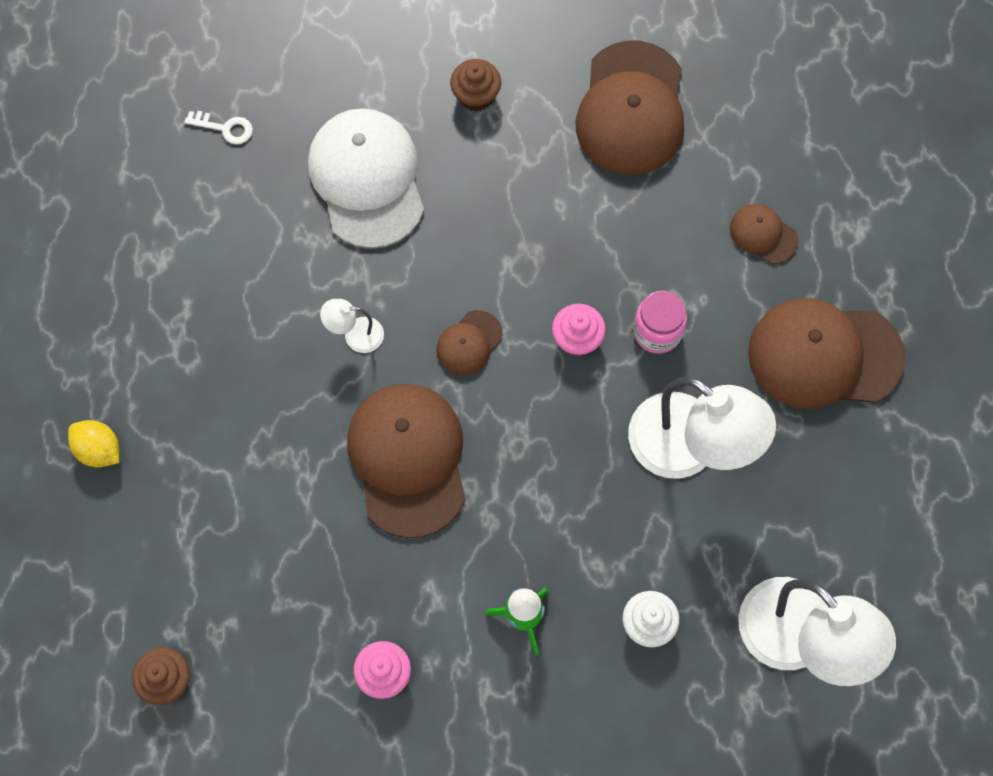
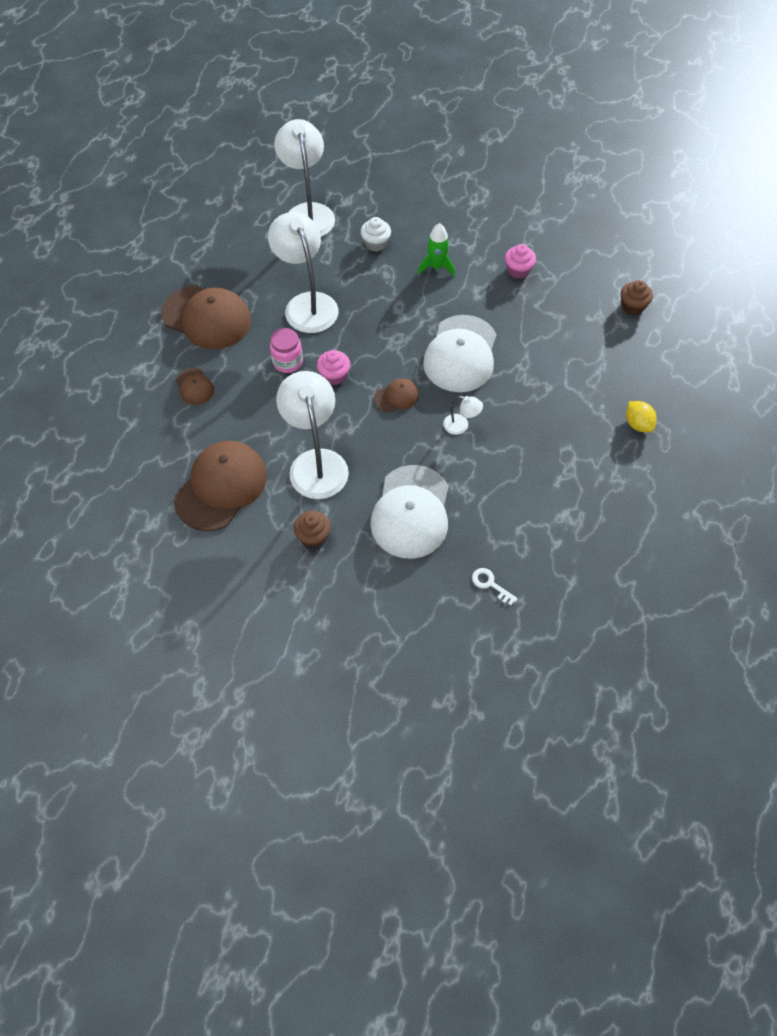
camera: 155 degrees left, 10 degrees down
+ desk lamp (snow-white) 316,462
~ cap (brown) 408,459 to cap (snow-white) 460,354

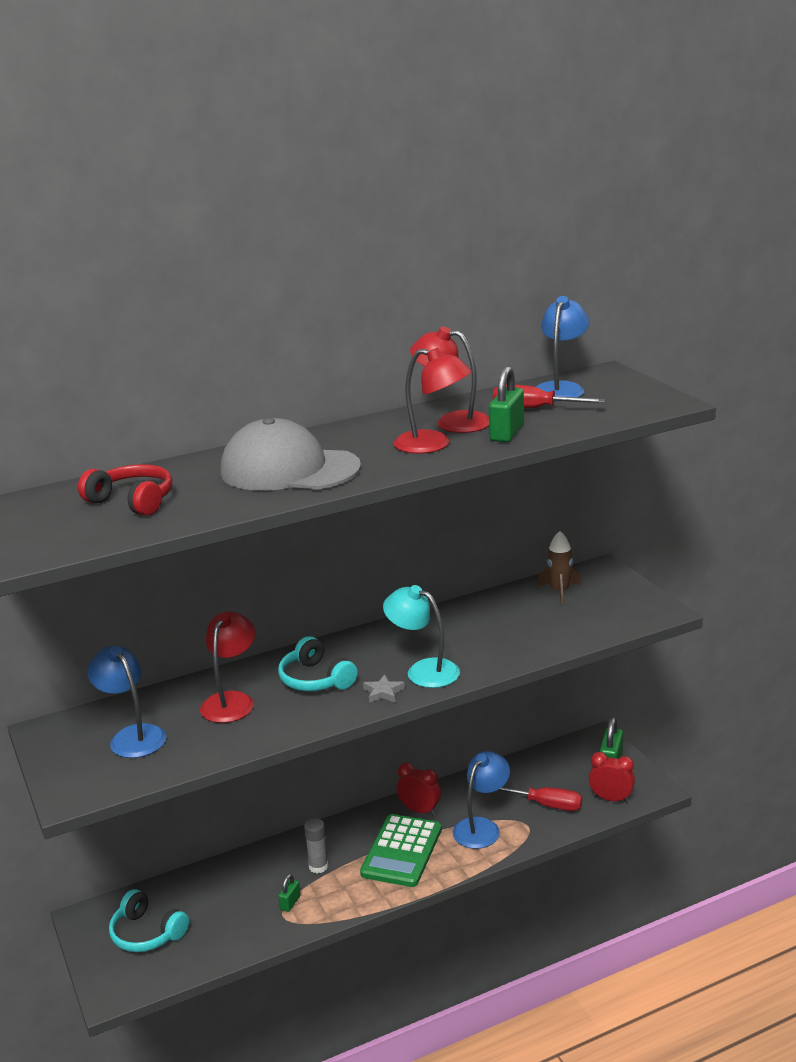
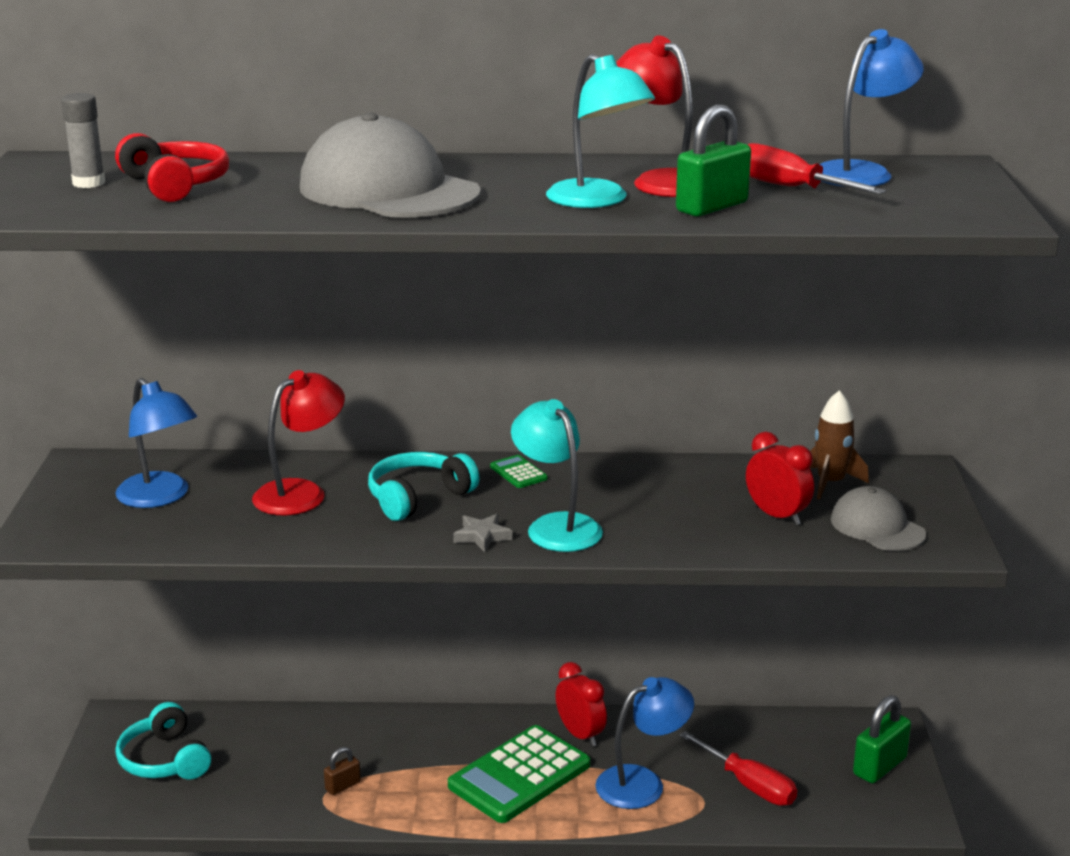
camera: 25 degrees right, 0 degrees up
~ glue stick (grey) 318,866 to 89,183
~ desk lamp (cobalt) 132,736 = 160,497 150 degrees clockwise
~ padlock (leaf-green) 290,903 to padlock (brown) 343,786
~ headset (teal) 315,679 = 418,498 60 degrees clockwise
+ adding machine (leaf-green) 518,473
~ desk lamp (red) 433,445 to desk lamp (teal) 597,200
~ alarm clock (red) 611,799 to 777,516
+ cap (grey) 877,527

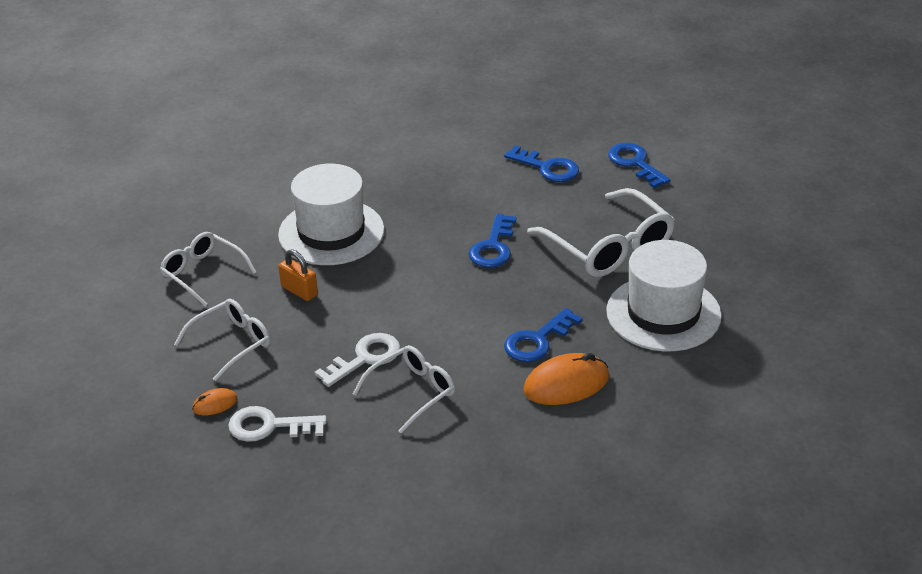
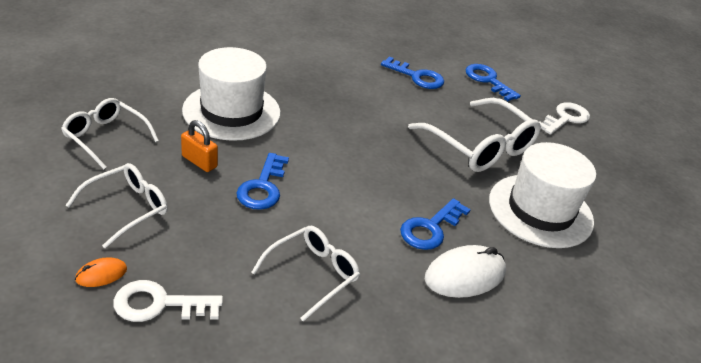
camera: 10 degrees left, 0 degrees up
~ door key (cobalt) 493,247 to 263,187
~ computer mouse (orange-coloured) 566,384 to computer mouse (snow-white) 465,275
~ door key (snow-white) 365,358 to 565,118

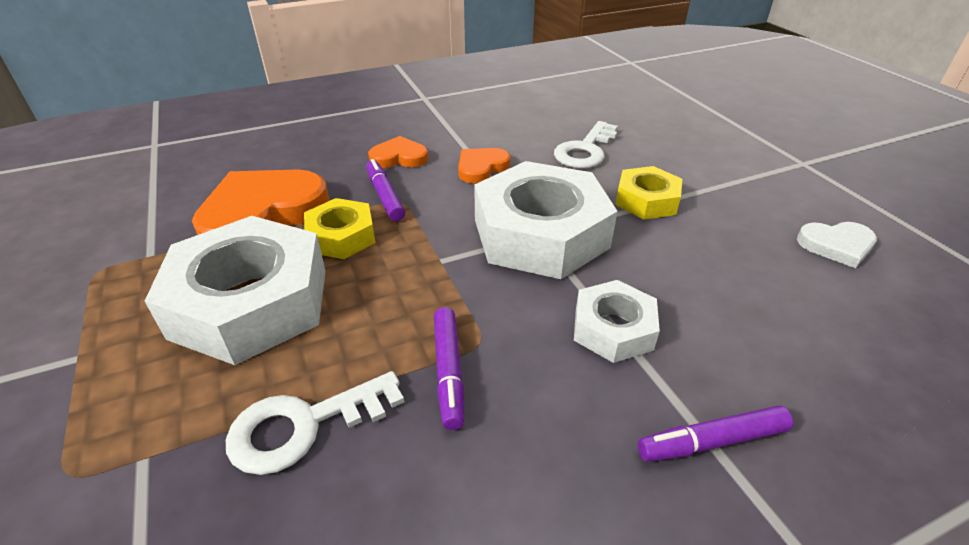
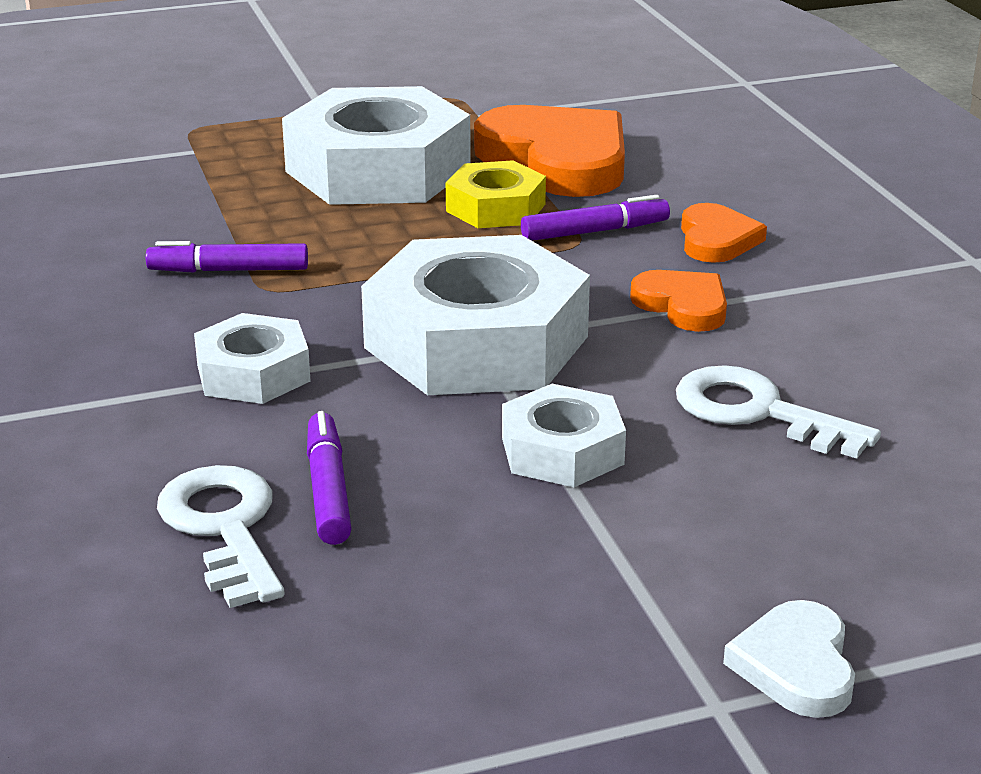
camera: 95 degrees right, 10 degrees down
~ door key (snow-white) 303,425 to 224,527
~ marker (royal purple) 712,441 to 328,490
~ hex nut (bright yellow) 646,200 to hex nut (snow-white) 562,451
~ heart shape (snow-white) 836,246 to 796,665

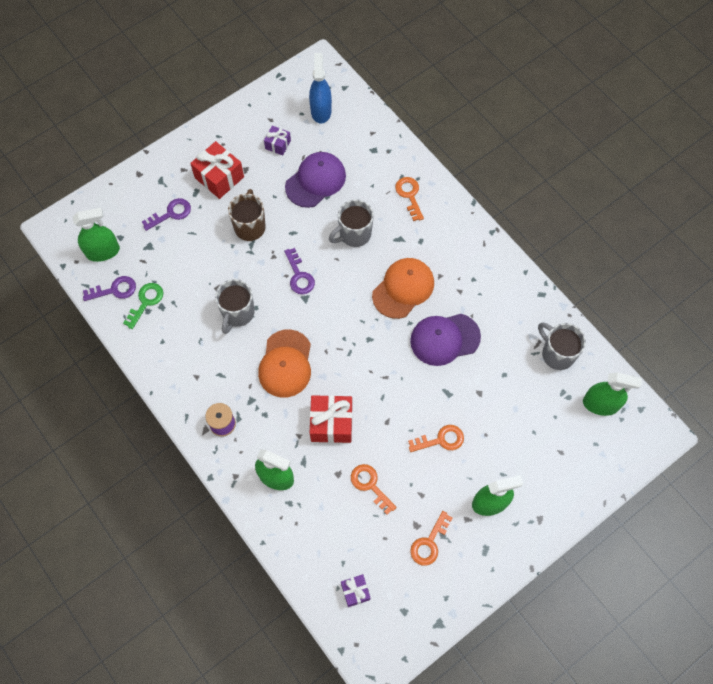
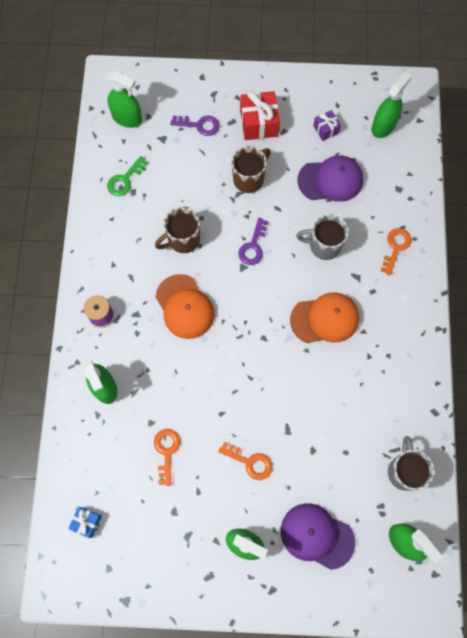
camera: 40 degrees right, 5 degrees up
~ present (royal purple) 355,591 to present (cobalt) 87,522
~ door key (leaf-green) 146,302 = 125,180 150 degrees clockwise
~ mug (grey) 237,313 to mug (brown) 183,240
~ cap (orange-coloured) 285,364 = 185,307 75 degrees counterclockwise
~ cap (royal purple) 444,339 to 317,536
~ sprayer (cobalt) 321,111 to sprayer (leaf-green) 383,126
- door key (royal purple) 114,290
- present (red) 331,423
- door key (orange-coloured) 429,543

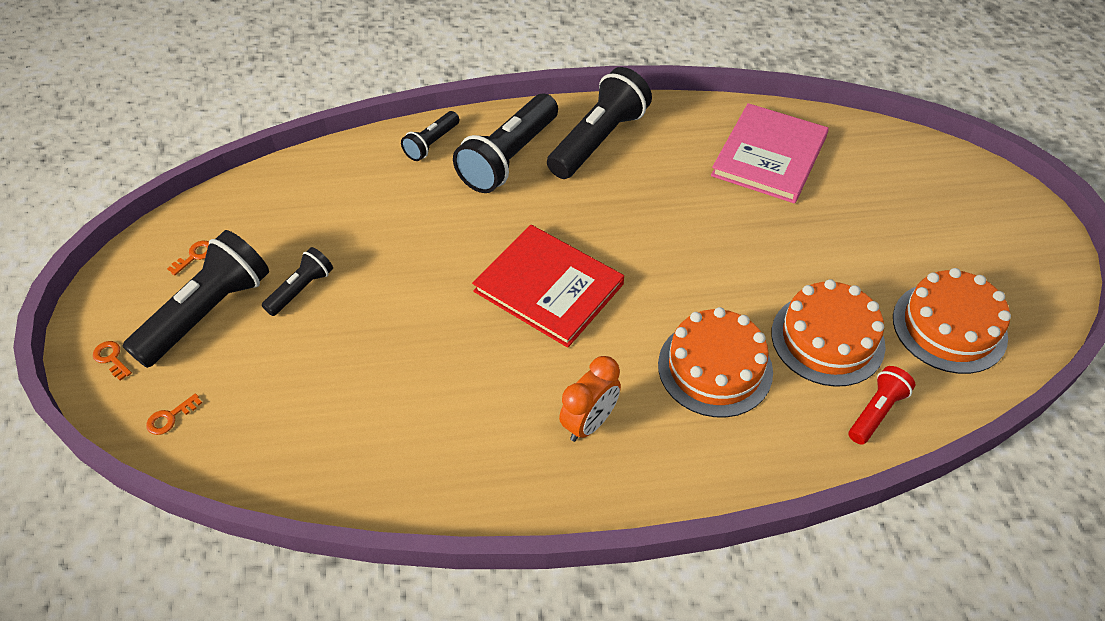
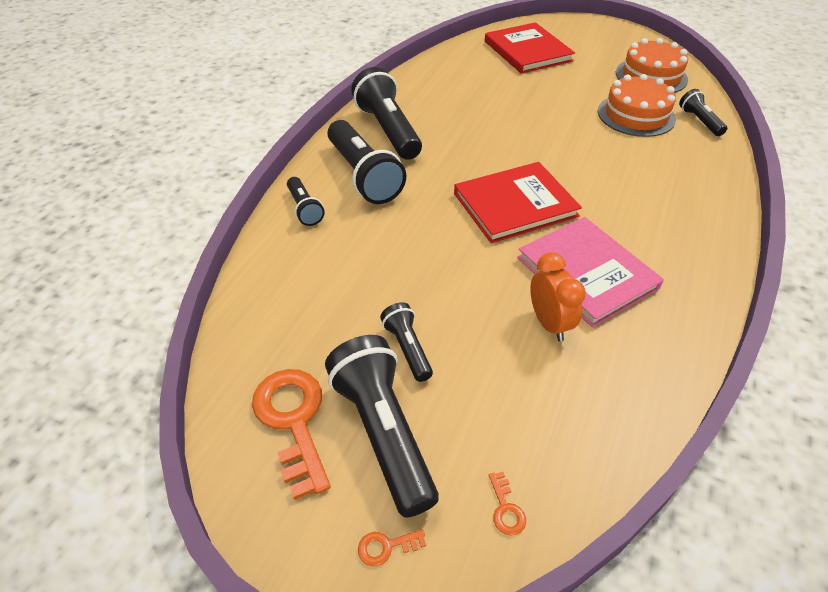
camera: 60 degrees left, 5 degrees down
~ door key (orange-coloured) 194,256 = 293,421 x2.43
+ hardback (red) 527,51
~ hardback (rose-pink) 769,156 to 586,273
~ alarm clock (orange-coloured) 589,422 to 549,323
~ torch (red) 876,411 to torch (black) 699,121
- cake (orange-coloured) 715,368

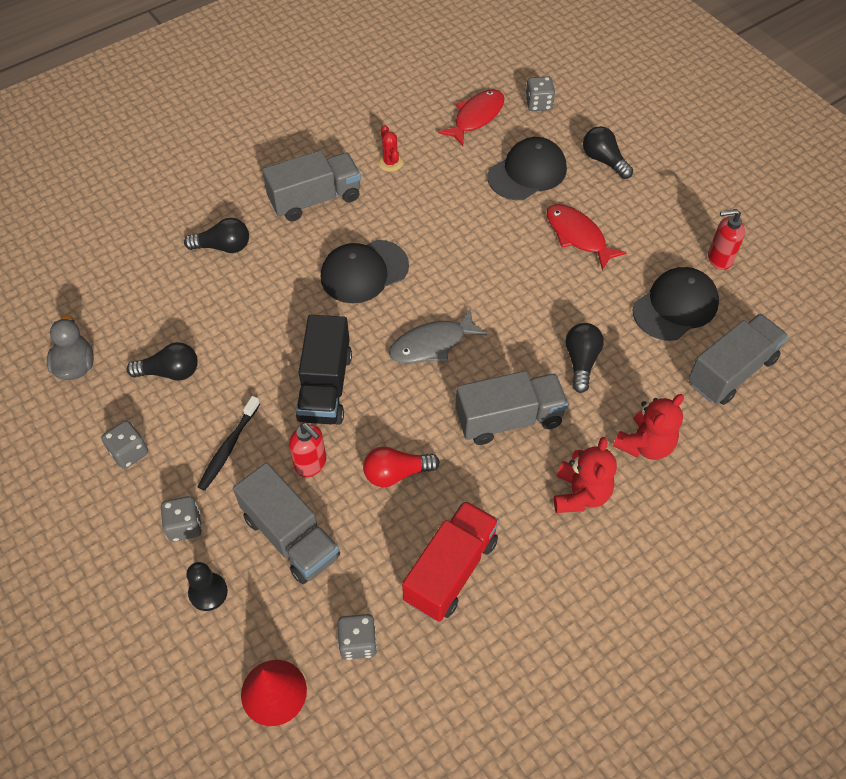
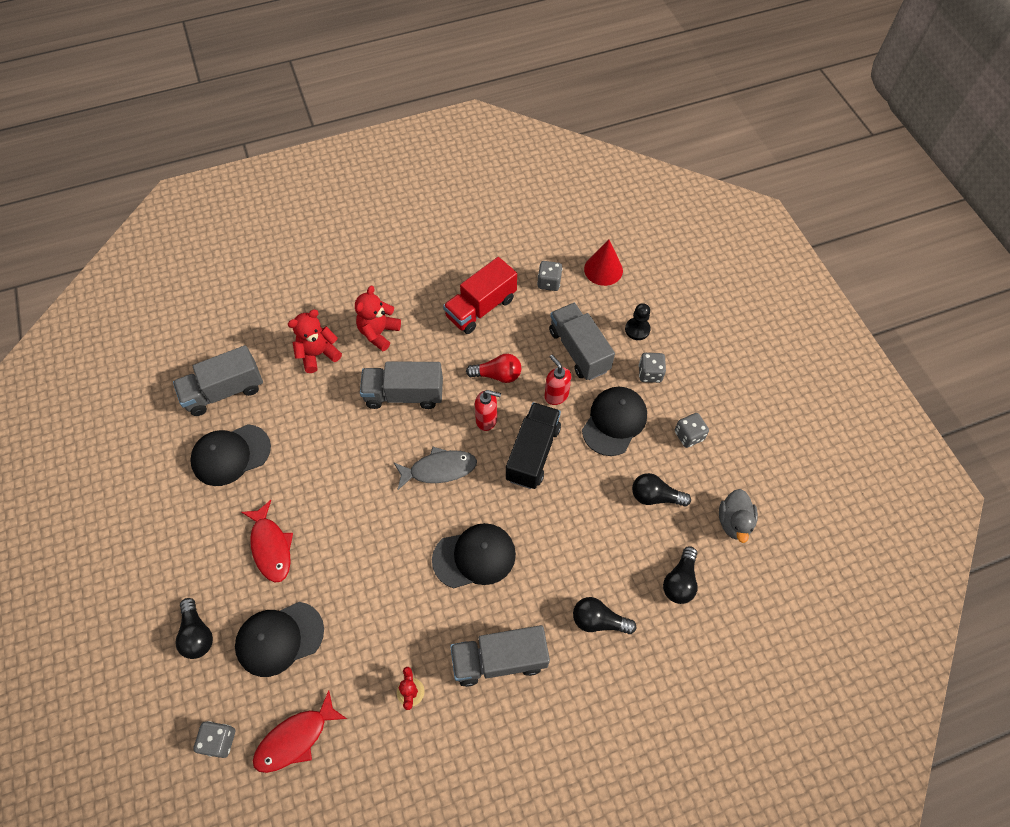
camera: 165 degrees left, 5 degrees up
~ pump bottle (red) 719,259 to 487,420
~ toothbrush (black) 228,448 to cap (black) 614,421
~ bulb (black) 581,361 to 680,581

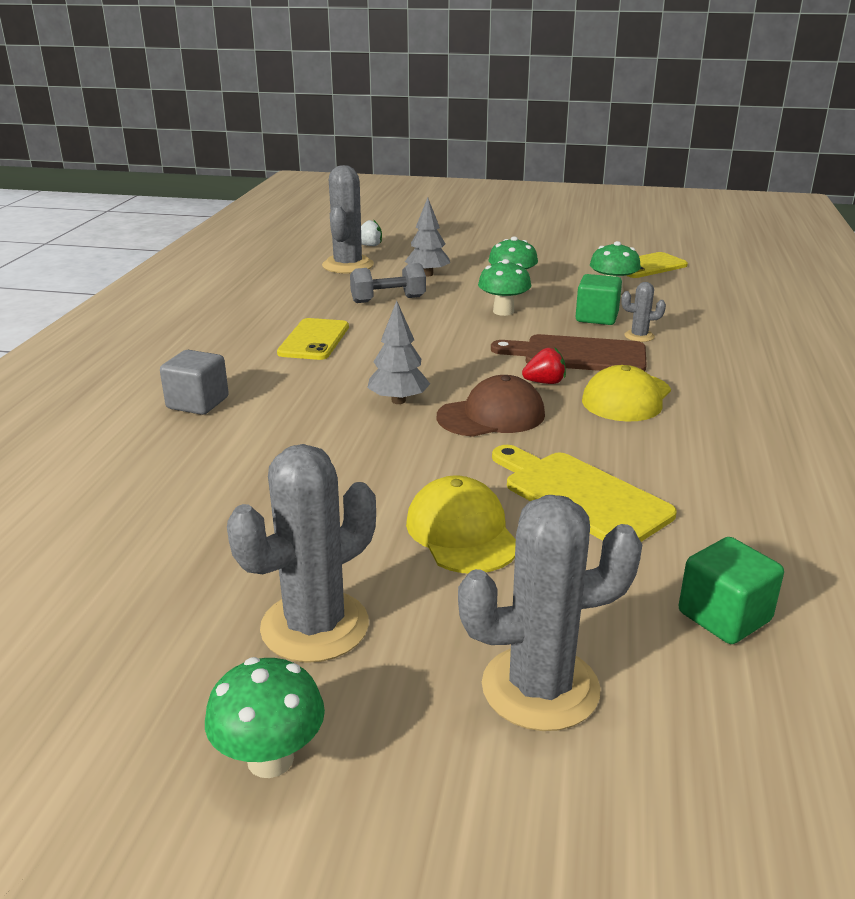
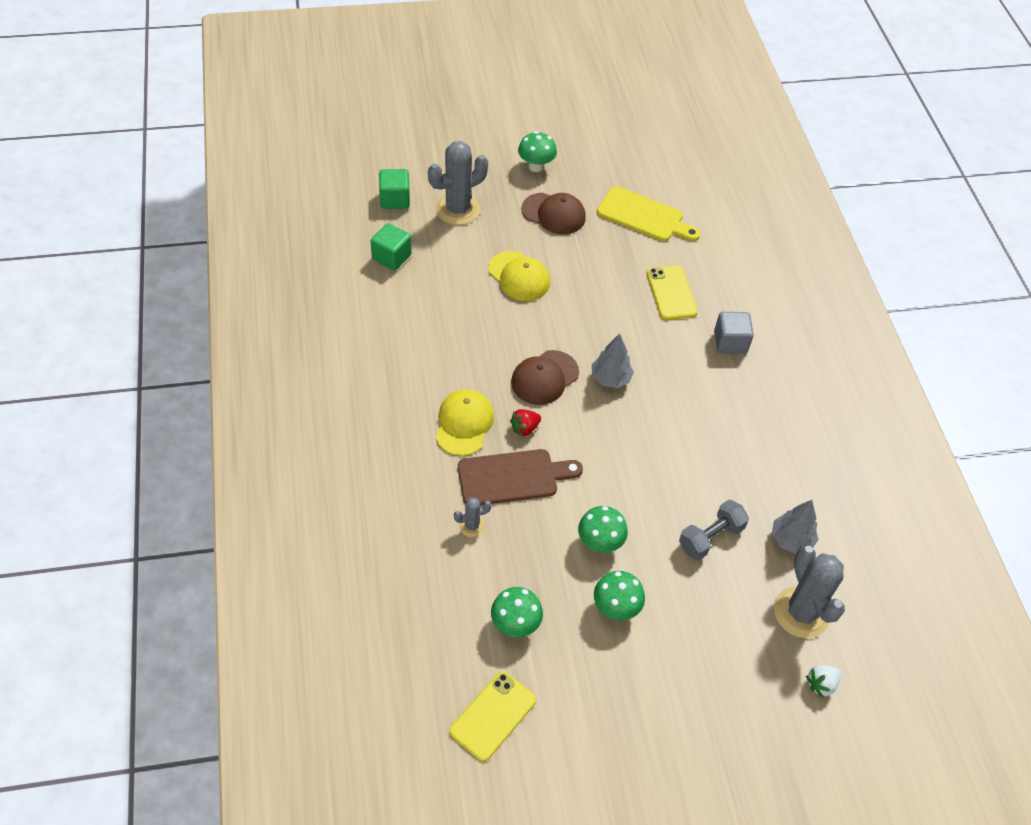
camera: 155 degrees right, 25 degrees up
~ block (leaf-green) 596,317 to 395,199
~ cactus (grey) 315,626 to cap (brown) 553,214
~ cutting board (bright yellow) 580,496 to 644,216
~ mobile phone (bright yellow) 314,340 to 671,293
~ tree (grey) 428,274 to 791,540

